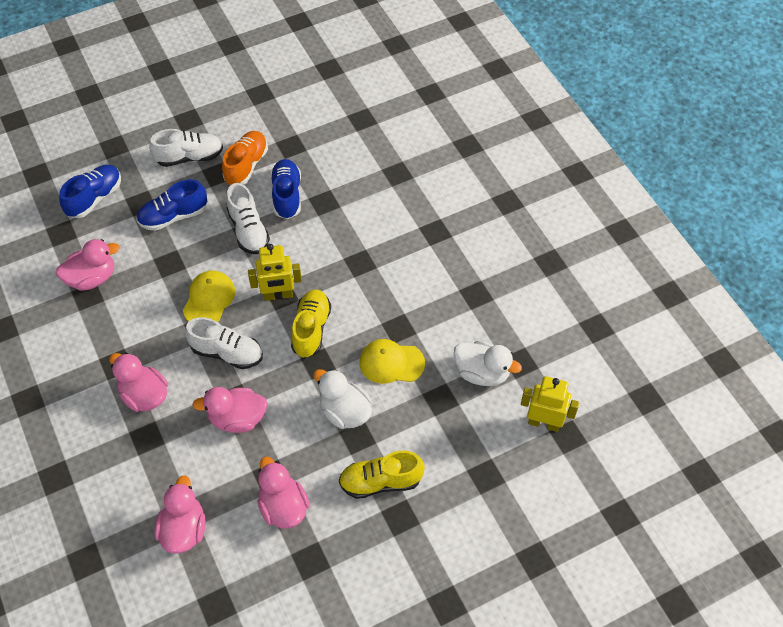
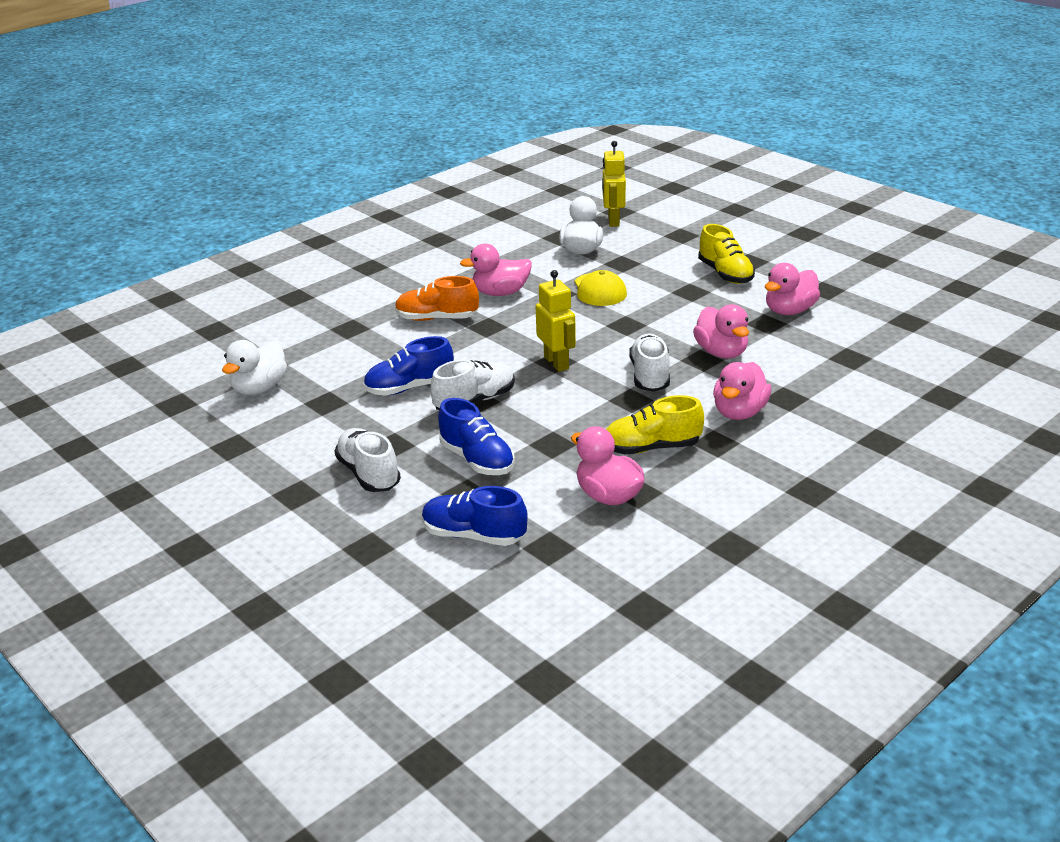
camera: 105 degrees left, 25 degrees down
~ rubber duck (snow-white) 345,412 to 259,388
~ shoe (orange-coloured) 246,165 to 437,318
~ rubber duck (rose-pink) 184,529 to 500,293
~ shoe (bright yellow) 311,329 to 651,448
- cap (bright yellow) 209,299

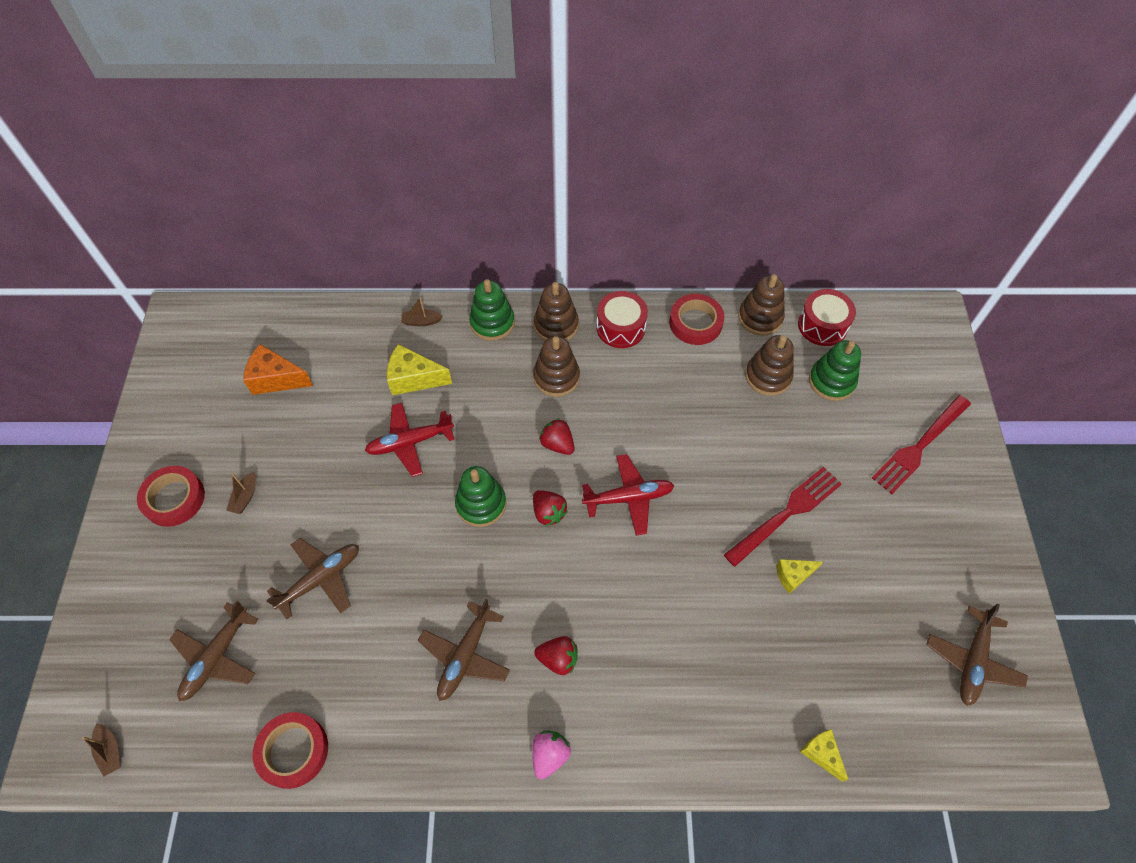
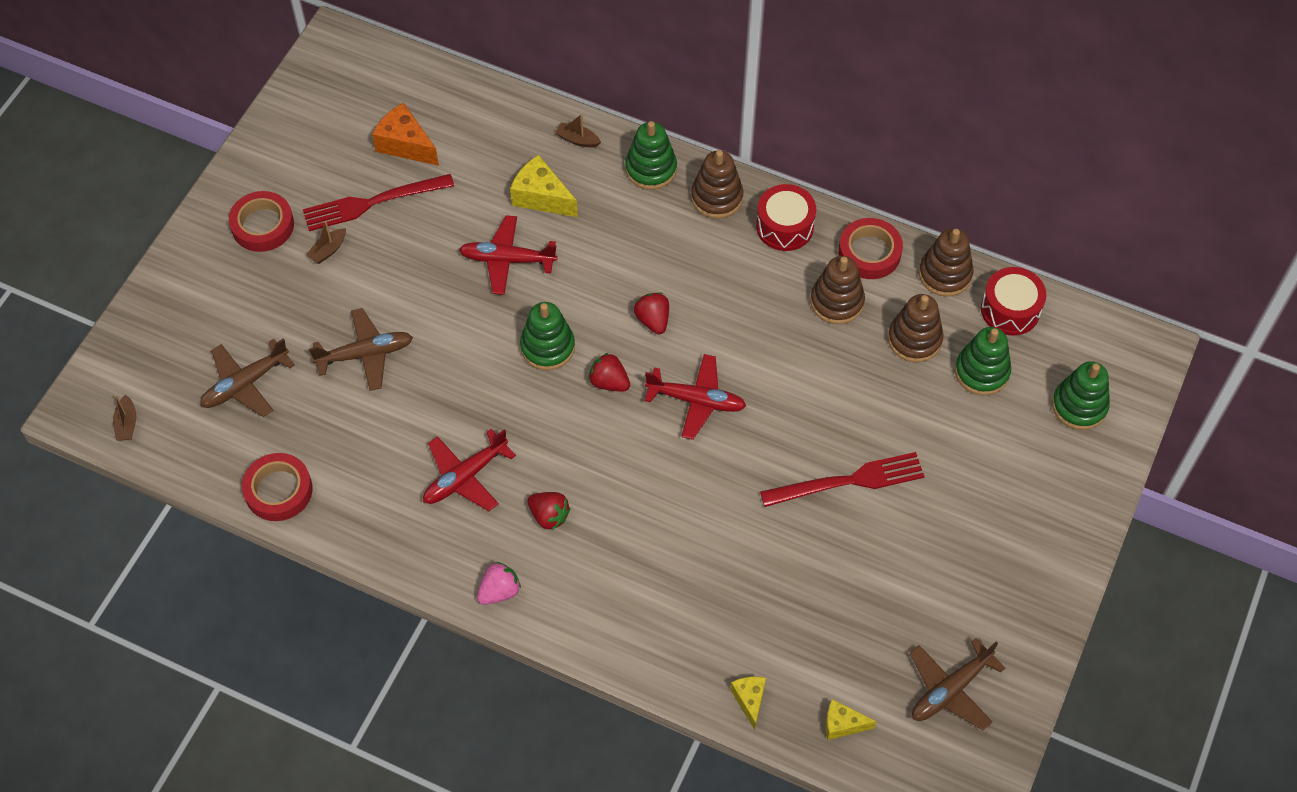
camera: 25 degrees right, 0 degrees up
~ table fork (red) 919,447 to 371,203
~ toy plane (brown) 465,656 to toy plane (red) 465,477
~ toy strawberry (red) 548,512 = 609,382 135 degrees clockwise
~ ring stacker (brown) 556,377 to 837,302
~ cheese (bright yellow) 793,576 to 842,724
+ ring stacker (leaf-green) 1079,406

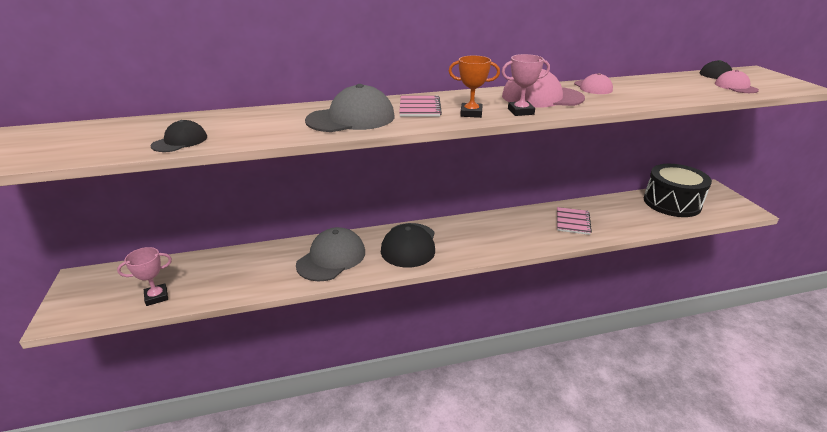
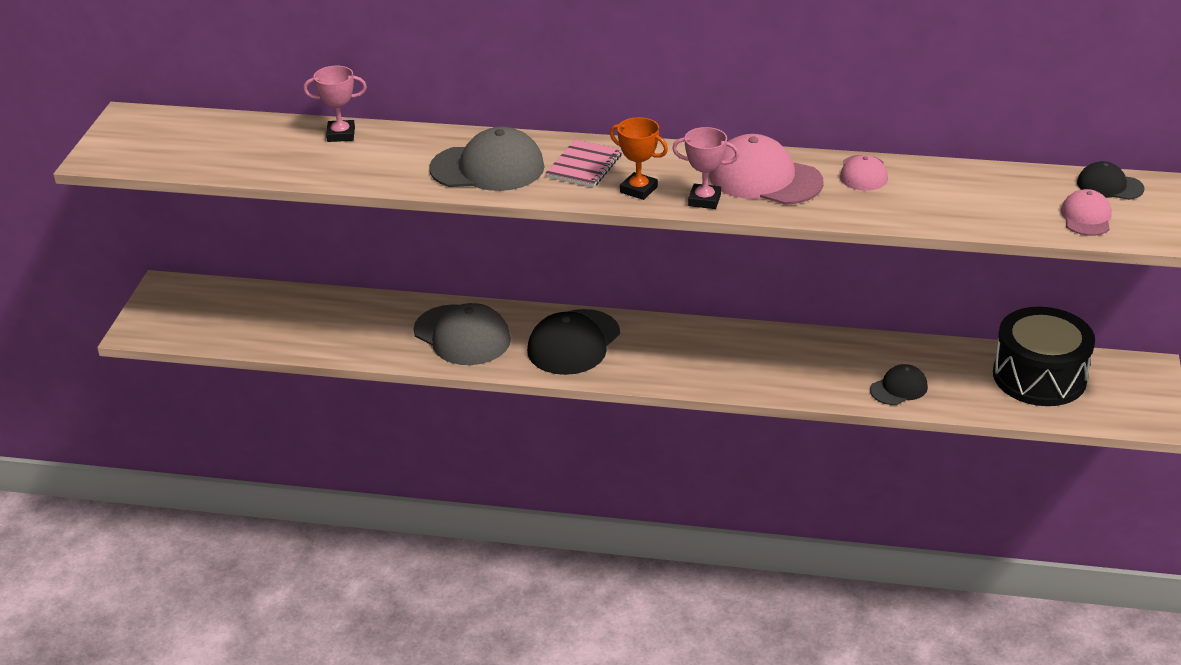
camera: 25 degrees right, 5 degrees up
~ trophy (rose-pink) 156,297 to 341,134
~ cap (grey) 331,258 = 462,335 75 degrees clockwise
~ cap (black) 180,141 to 899,388
- notepad (rose-pink) 572,222

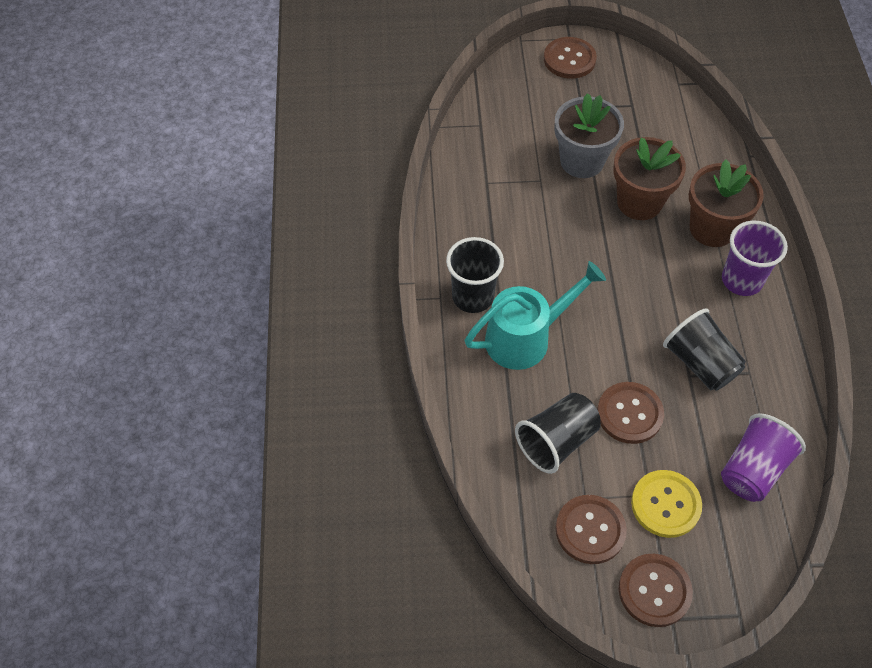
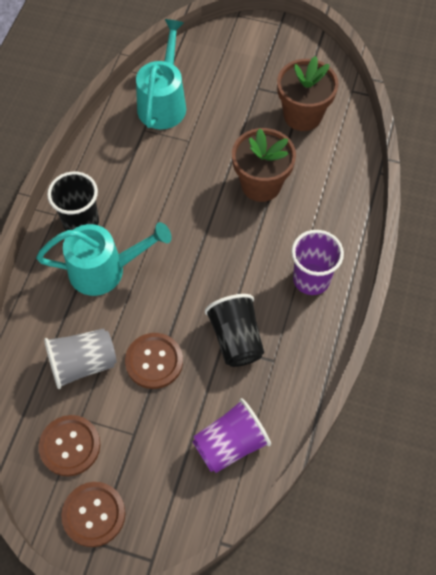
camera: 20 degrees right, 5 degrees up
~ cup (black) 556,441 to cup (grey) 83,364
+ sprinkling can (teal) 164,102
~ plant pot (brown) 712,228 to 302,115
- shirt button (brown) 569,59
- plant pot (grey) 582,161
- shirt button (bright yellow) 665,504

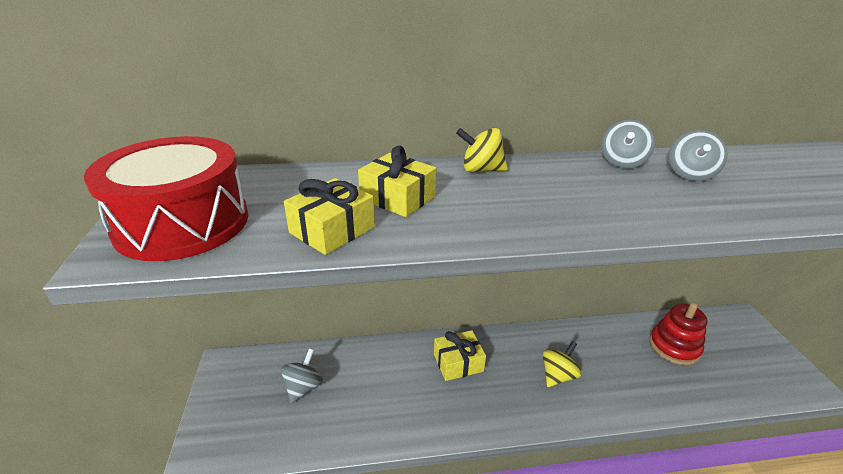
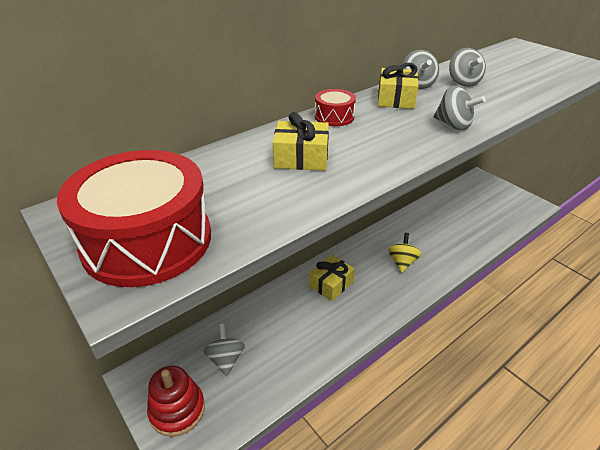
camera: 30 degrees left, 5 degrees up
~ ring stacker (red) 674,347 to 177,410
~ spinning top (bright yellow) 481,170 to snare drum (red) 334,117
~ present (bright yellow) 332,230 to 396,99
+ spinning top (grey) 453,125

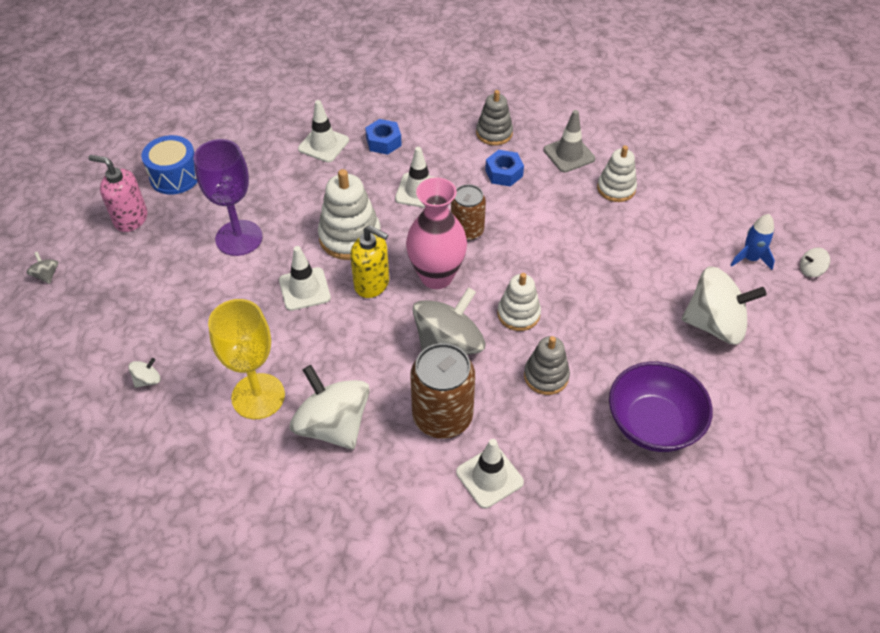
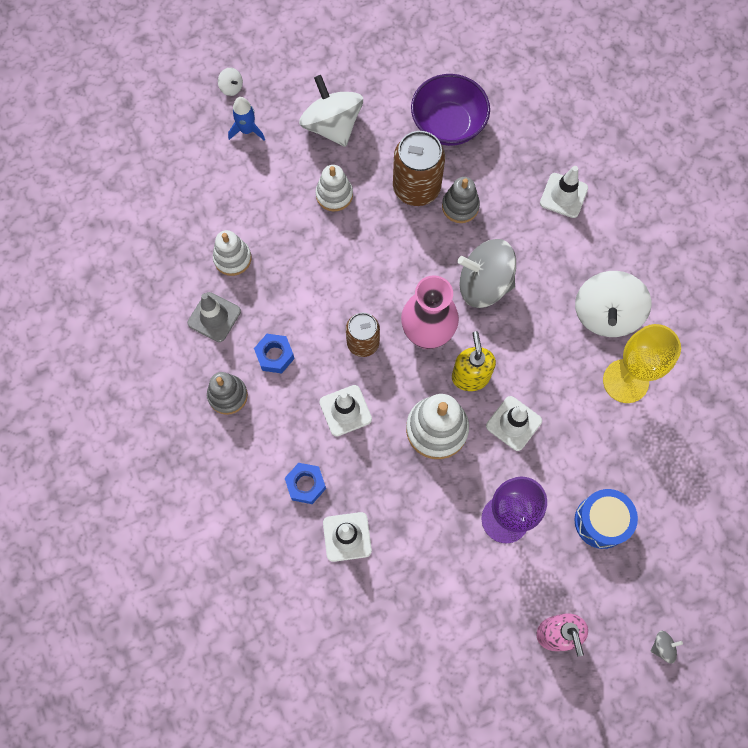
camera: 125 degrees left, 20 degrees up
~ ring stacker (snow-white) 518,314 to 334,195
~ soda can (brown) 442,417 to 416,188
~ snare drum (cobalt) 175,176 to 601,521
~ spinning top (grey) 46,275 = 662,647 135 degrees counterclockwise
- spinning top (snow-white) 147,380

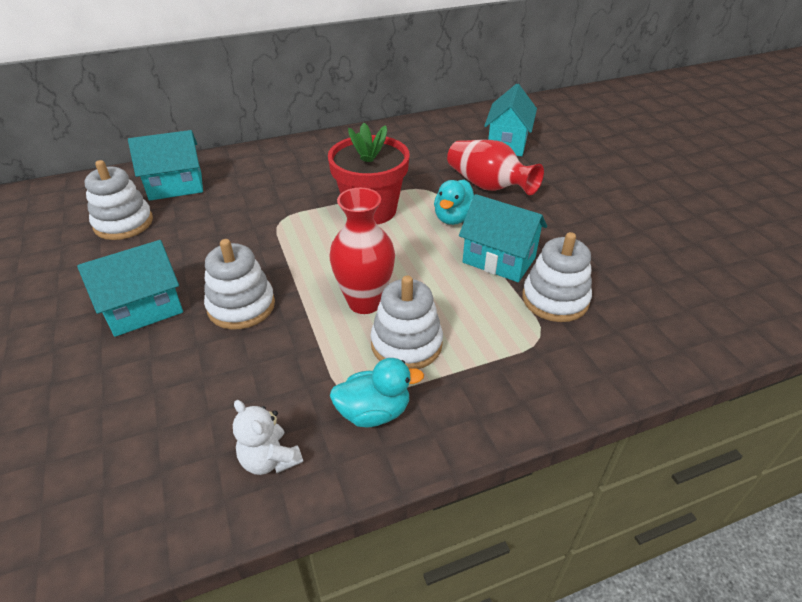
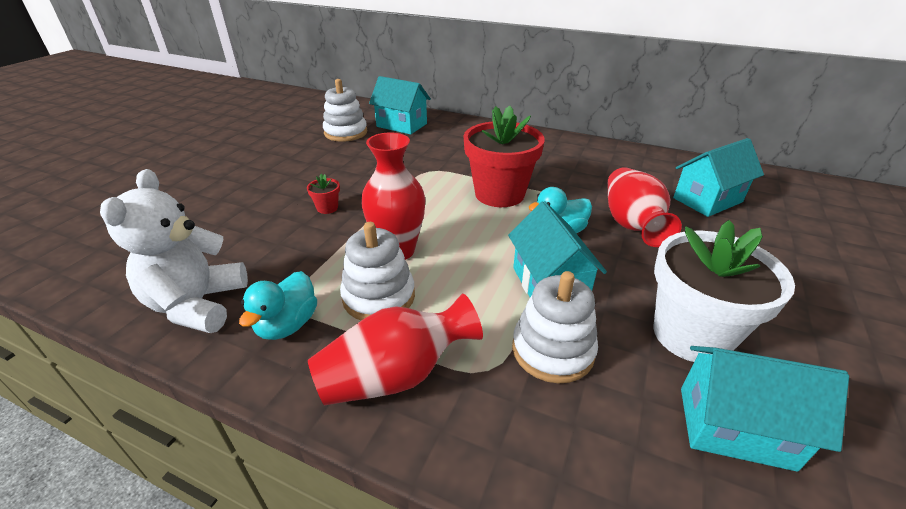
camera: 45 degrees right, 5 degrees down
~ teddy (snow-white) 270,459 = 198,305 x1.82
~ rubber duck (teal) 374,412 = 287,325 75 degrees clockwise
~ ring stacker (snow-white) 241,306 to plant pot (red) 327,208
+ vase (red) 395,375
+ plant pot (snow-white) 691,334
~ toy house (teal) 144,309 to 734,427

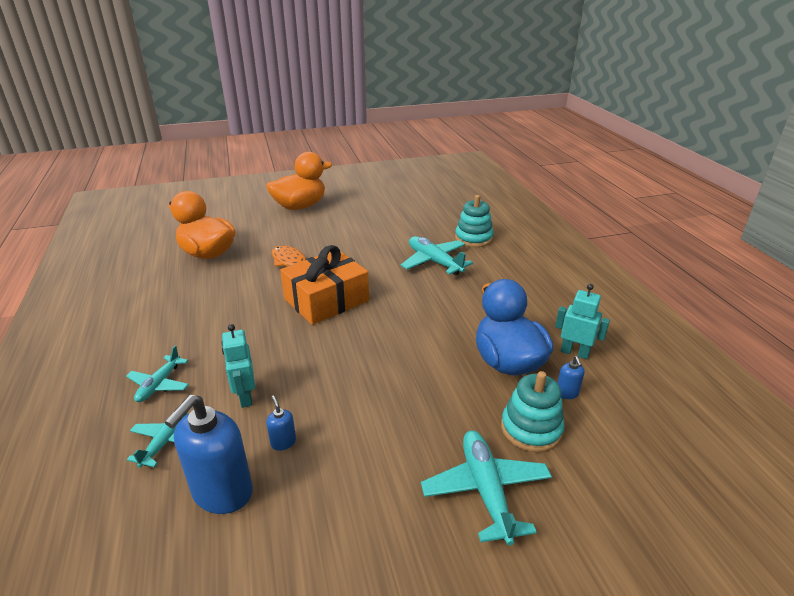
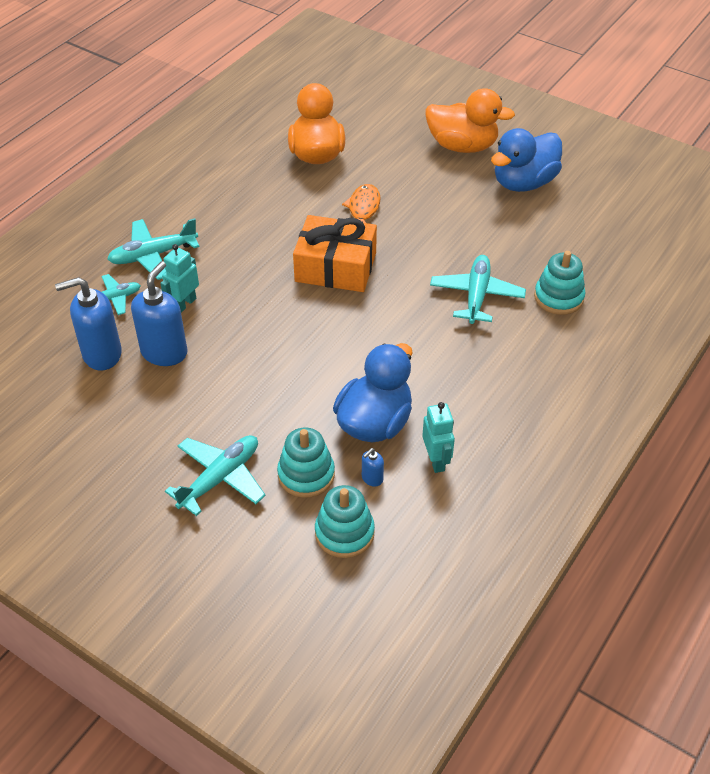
camera: 50 degrees right, 15 degrees up
~ toy plane (teal) 159,384 = 153,255 x1.58
~ pump bottle (cobalt) 283,442 = 164,352 x2.27
+ ring stacker (teal) 344,533
+ rubber duck (cobalt) 524,183

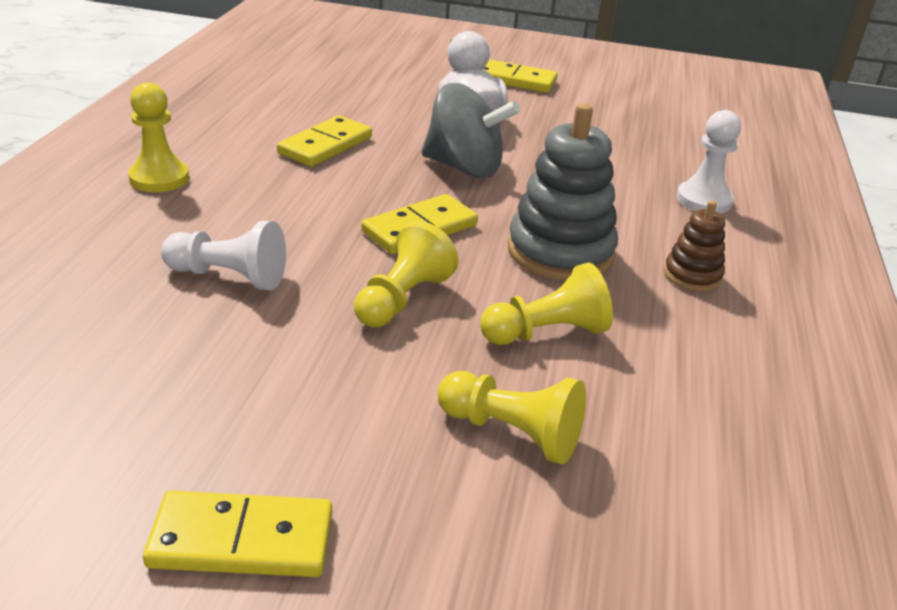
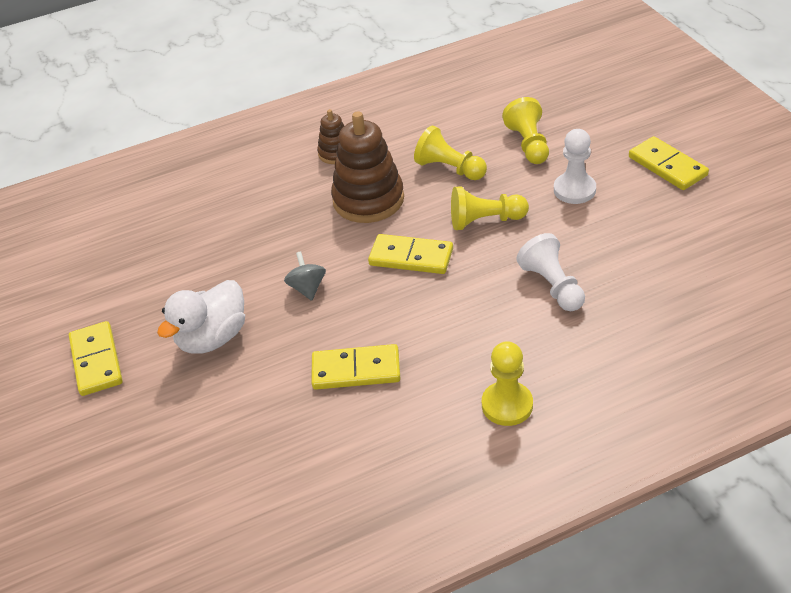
camera: 120 degrees left, 10 degrees up
~ spinning top (grey) 464,168 = 307,288 x0.51
~ ring stacker (grey) 560,252 to ring stacker (brown) 368,200
~ pawn (snow-white) 703,200 to 574,190

